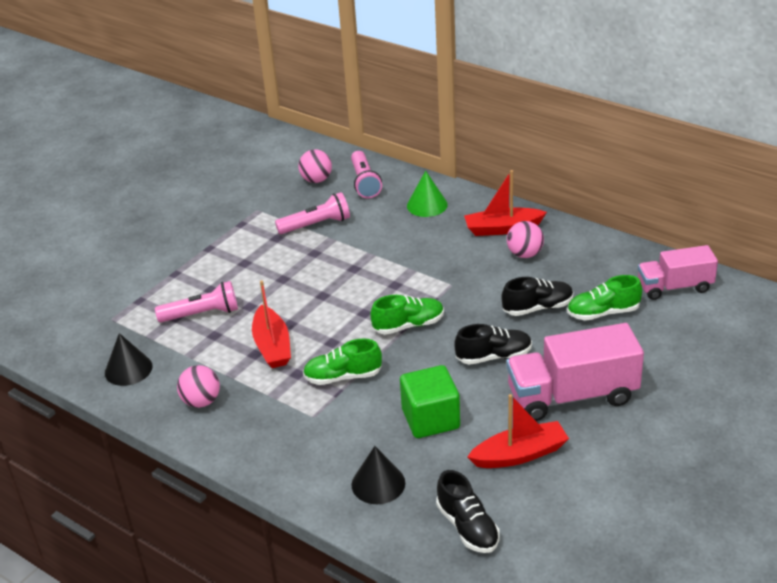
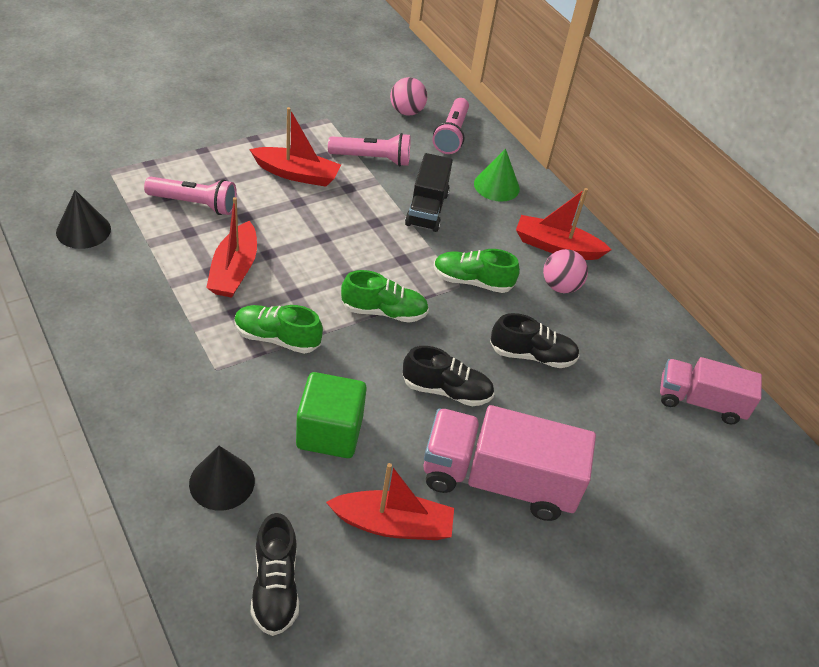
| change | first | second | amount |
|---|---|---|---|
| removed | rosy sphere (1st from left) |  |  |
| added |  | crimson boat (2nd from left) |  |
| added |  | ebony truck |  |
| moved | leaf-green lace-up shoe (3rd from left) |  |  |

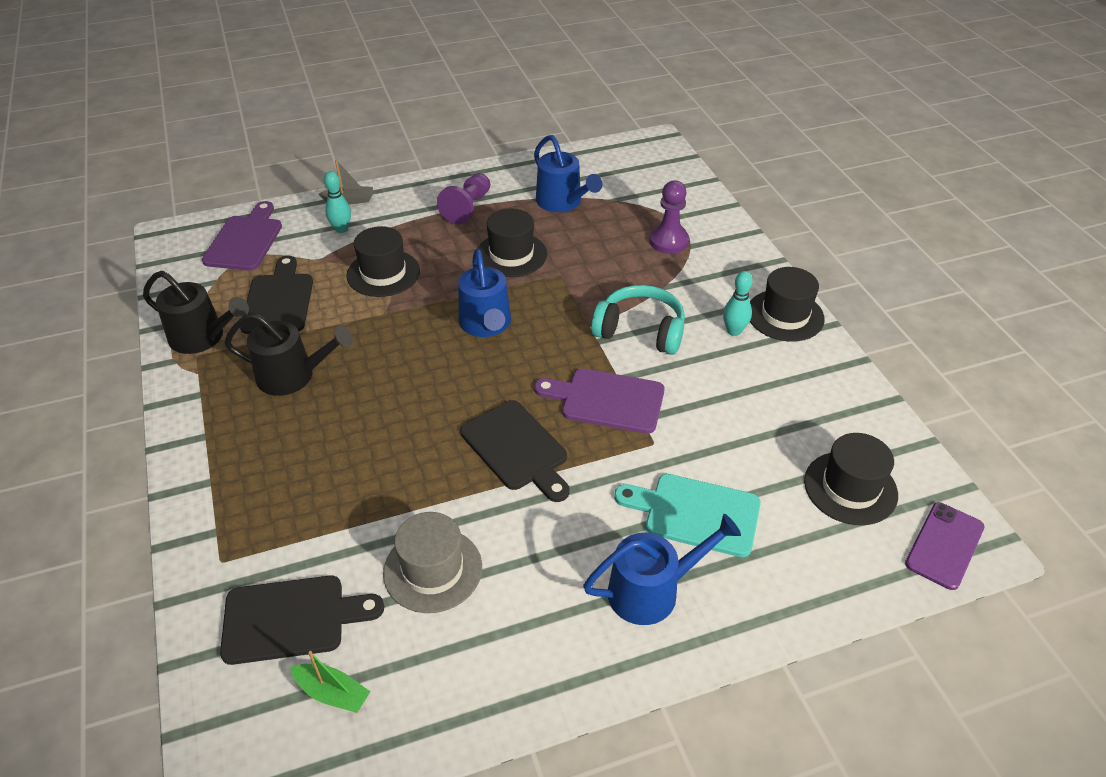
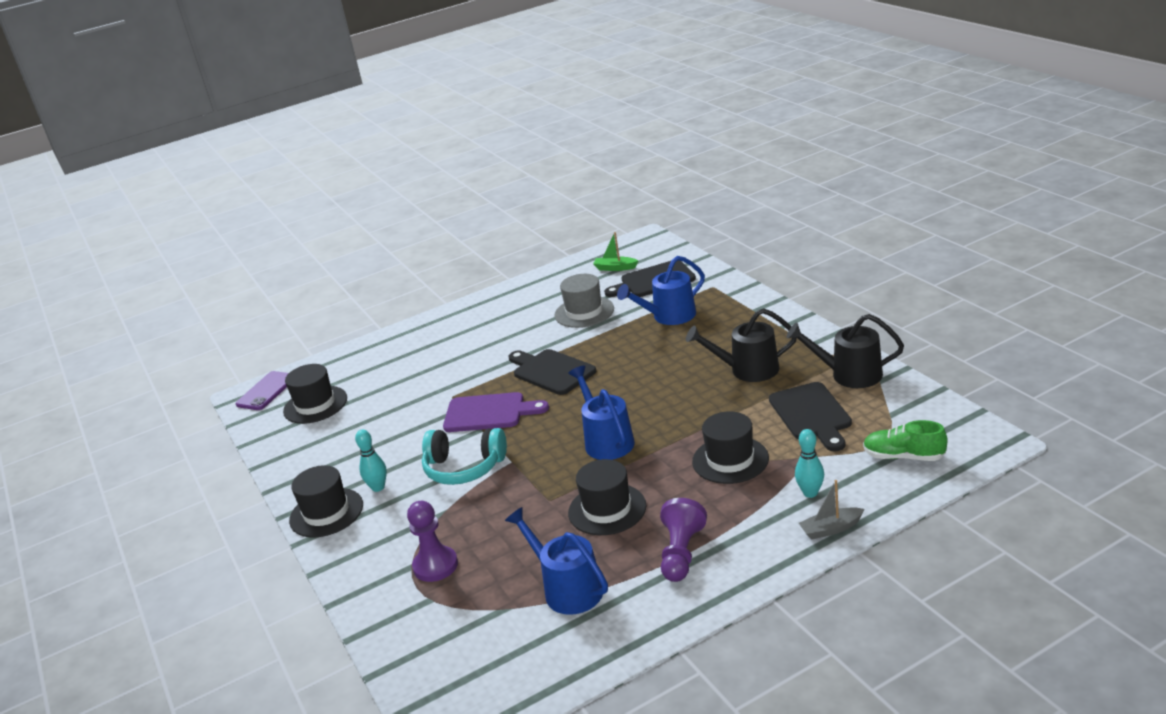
| change | first | second | amount |
|---|---|---|---|
| removed | aqua cutting board |  |  |
| moved | cobalt sprinkling can (3rd from left) |  |  |
| replaced | royal purple cutting board (1st from left) | leaf-green lace-up shoe |  |

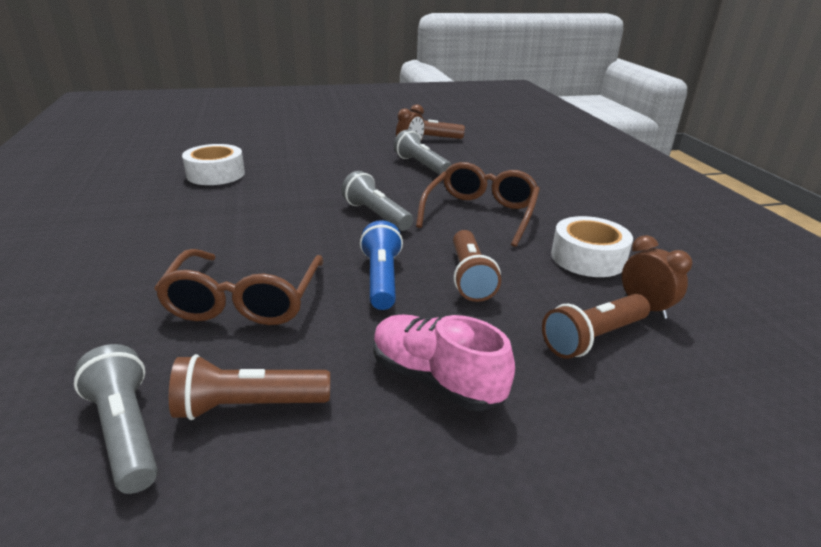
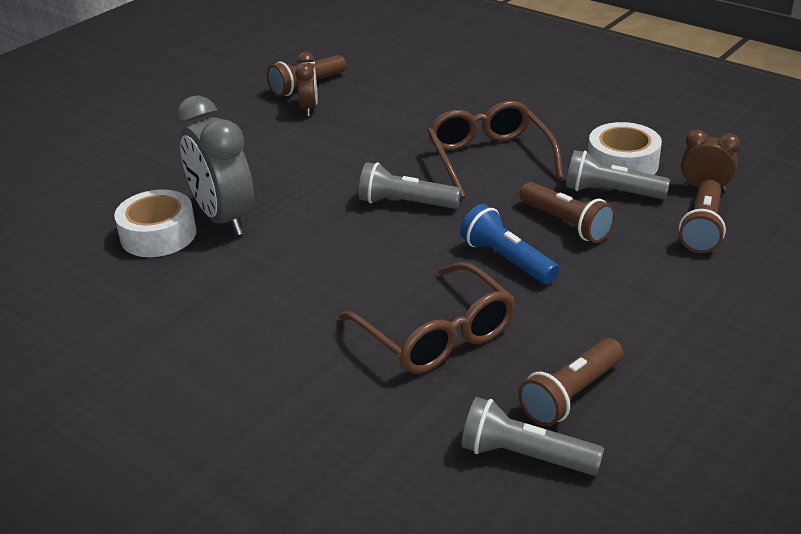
| change | first | second | amount |
|---|---|---|---|
| removed | rosy lace-up shoe |  |  |
| added |  | gray bedside clock |  |
| moved | gray torch (3rd from left) |  |  |

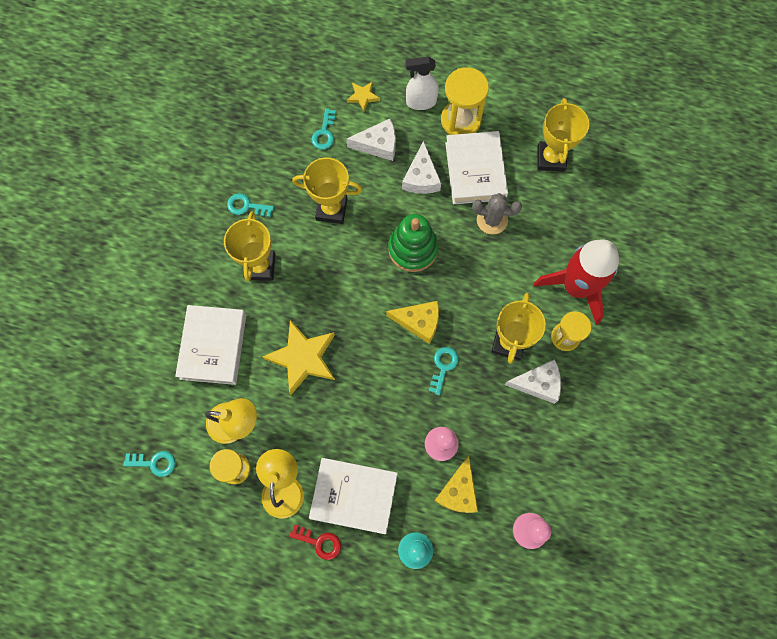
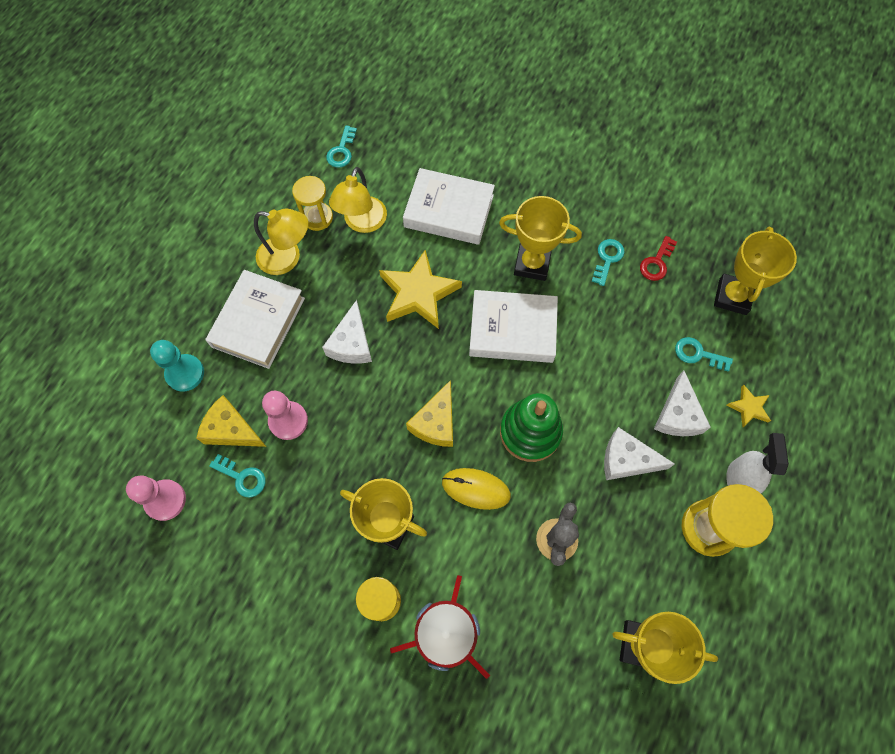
| change | first | second | amount |
|---|---|---|---|
| added |  | bright yellow PC mouse |  |
| moved | crimson door key |  |  |
| moved | bright yellow award cup (2nd from left in the first image) | bright yellow award cup (4th from left) |  |
| moved | aqua door key (4th from left in the first image) | aqua door key (1st from left) |  |
| moved | snow-white hardback (3rd from left) |  |  |
| moved | snow-white cheese wedge (3rd from left in the first image) | snow-white cheese wedge (1st from left) |  |

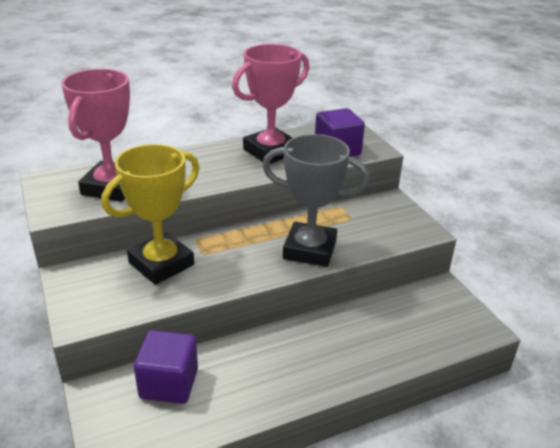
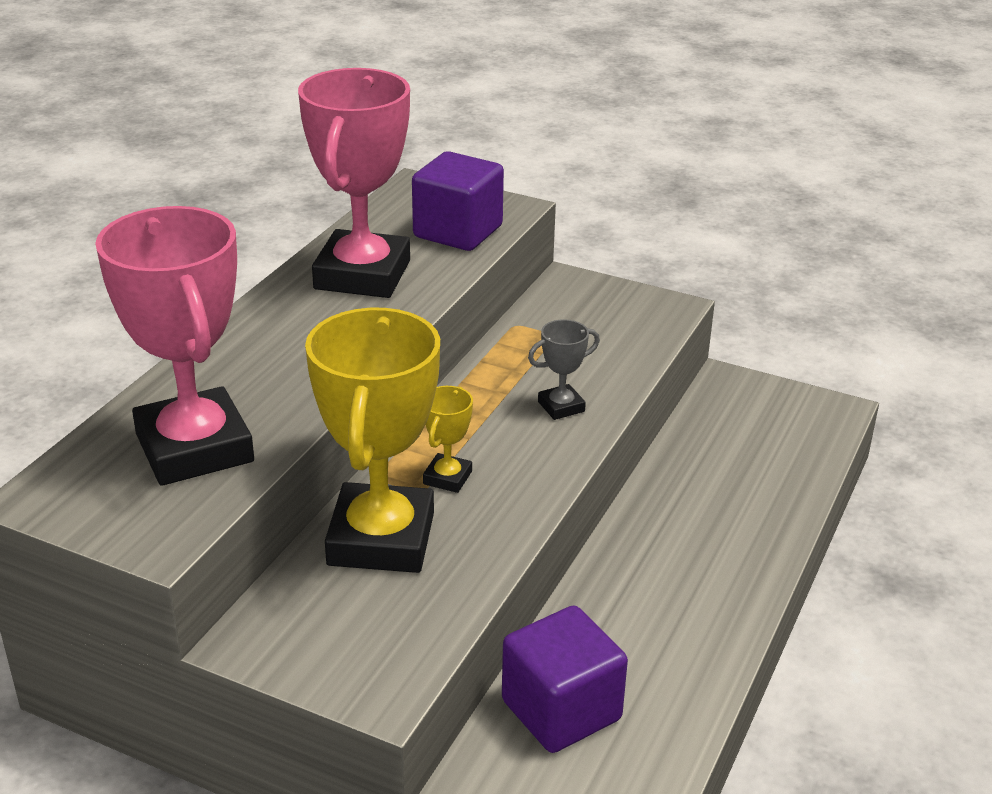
| change | first | second | amount |
|---|---|---|---|
| added |  | bright yellow award cup (2nd from left) |  |
| resized | gray award cup |  | x0.43 |

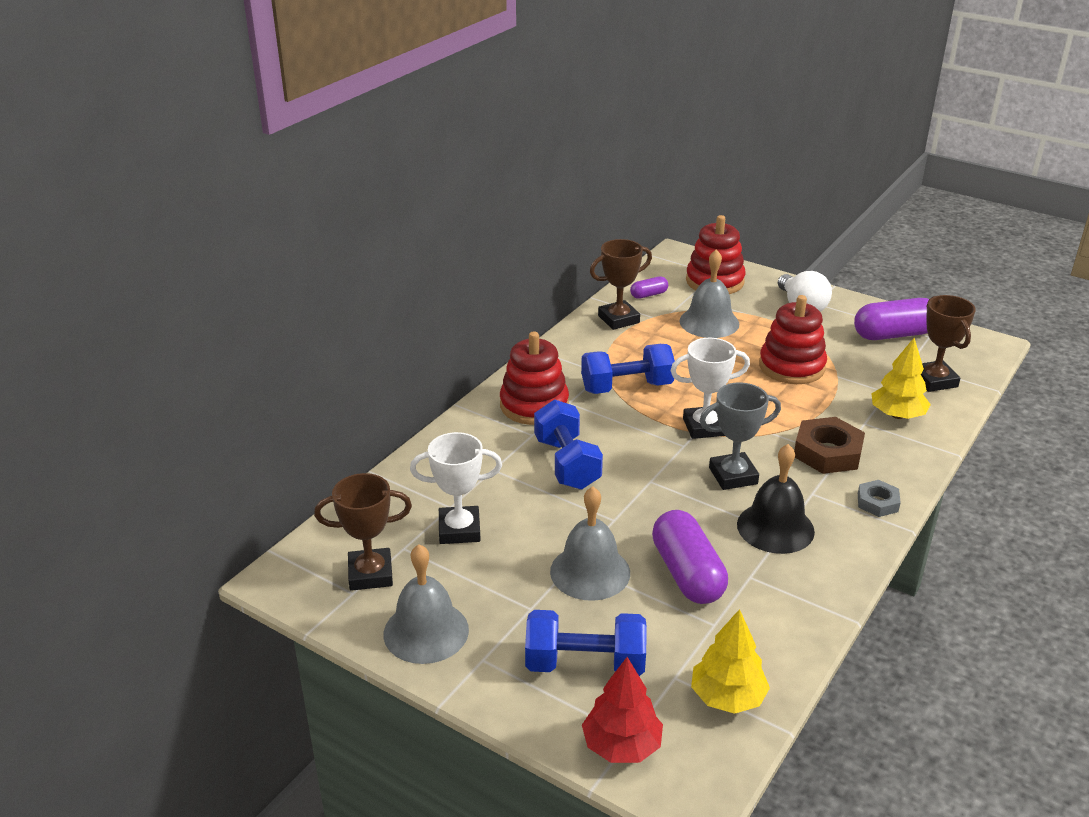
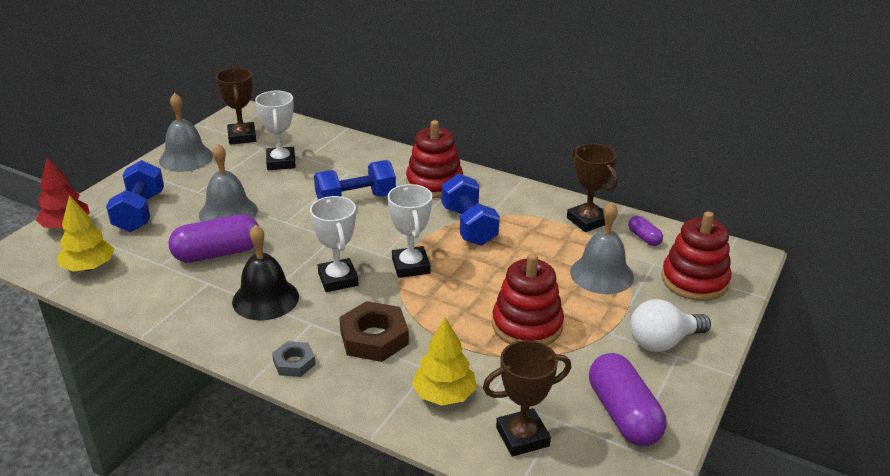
| change | first | second | amount |
|---|---|---|---|
| recoloured | gray award cup | snow-white award cup (2nd from left) |  |

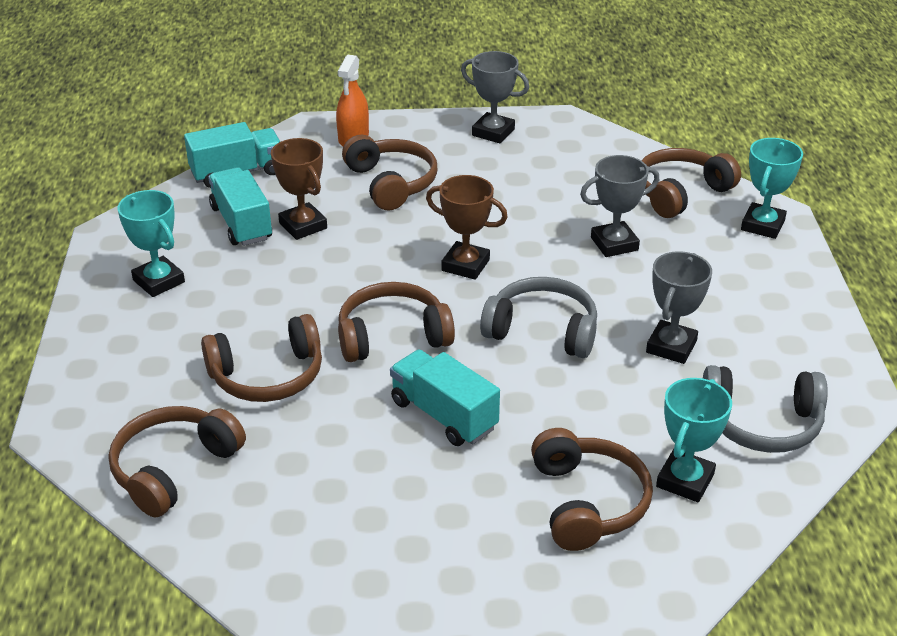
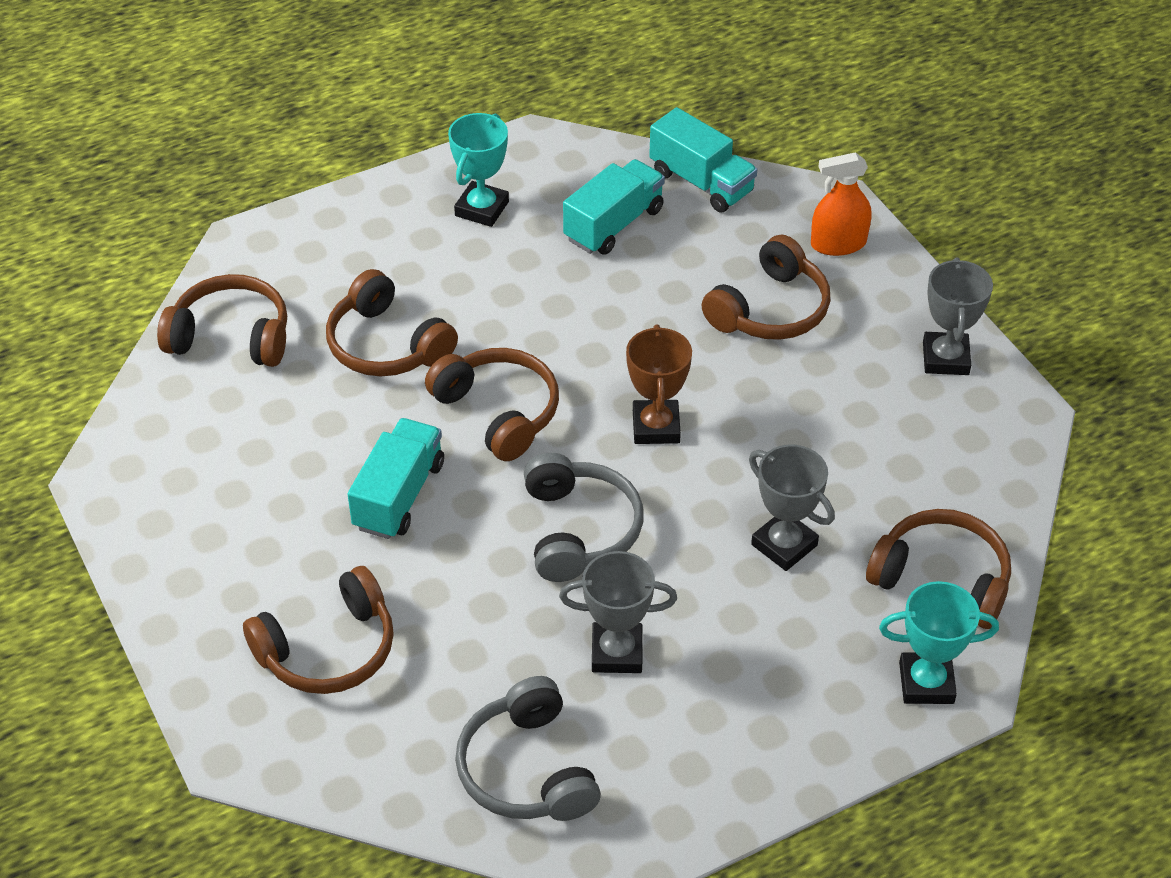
| change | first | second | amount |
|---|---|---|---|
| removed | russet award cup (1st from left) |  |  |
| removed | aqua award cup (2nd from left) |  |  |

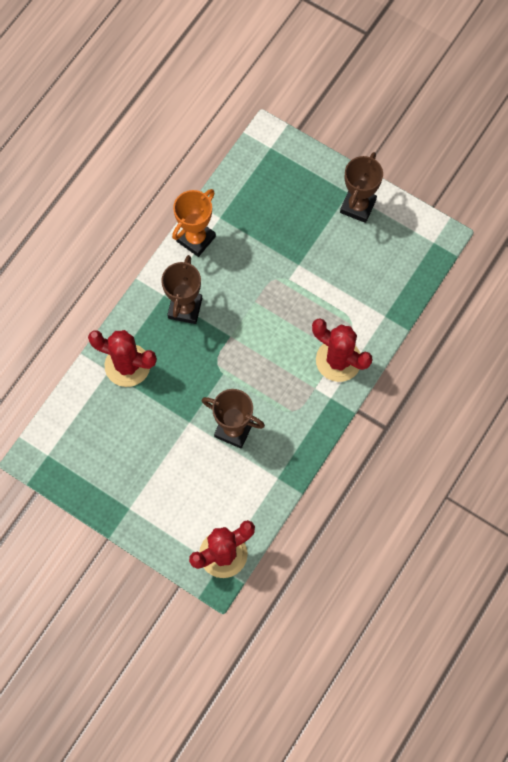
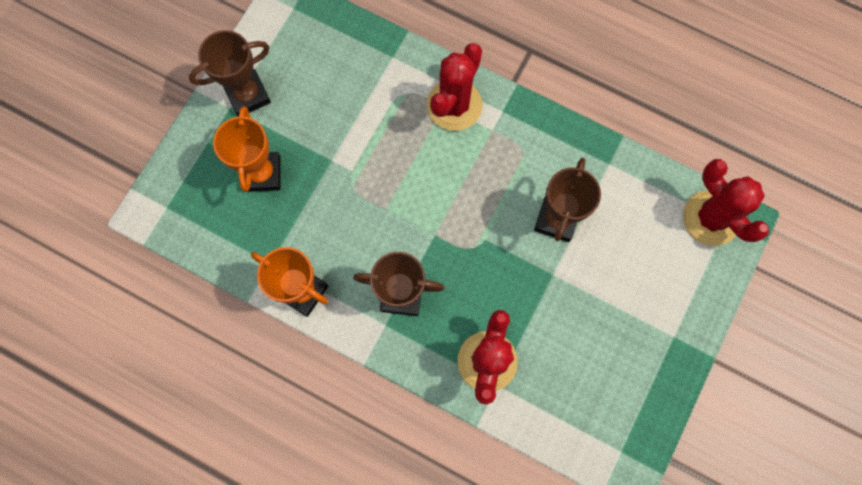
| change | first | second | amount |
|---|---|---|---|
| added |  | bright orange award cup (1st from left) |  |
| turned | russet award cup (3rd from left in the first image) | russet award cup (1st from left) | 45 degrees counterclockwise |

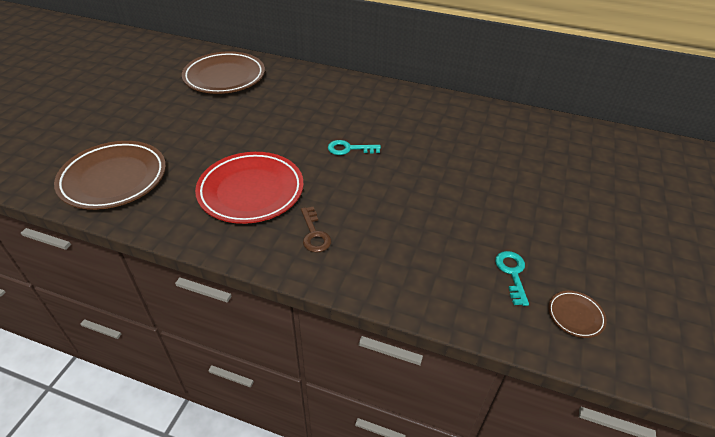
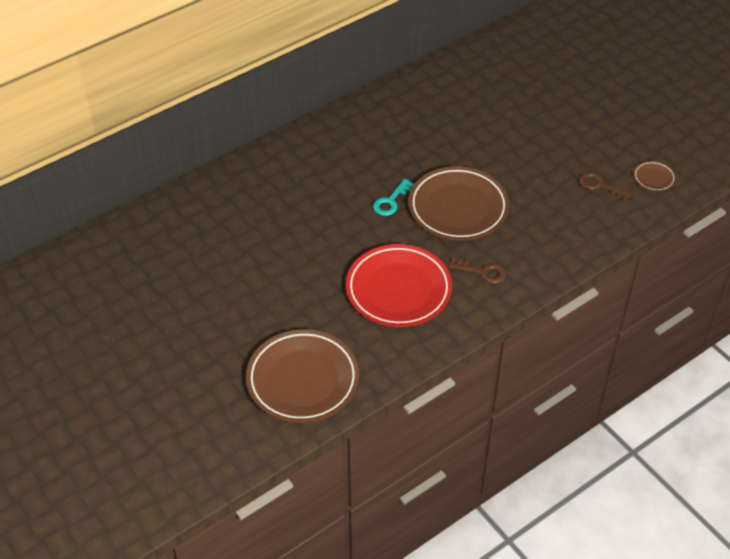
| change | first | second | amount |
|---|---|---|---|
| moved | russet dinner plate (2nd from left) |  |  |
| recoloured | aqua door key (2nd from left) | russet door key (2nd from left) |  |

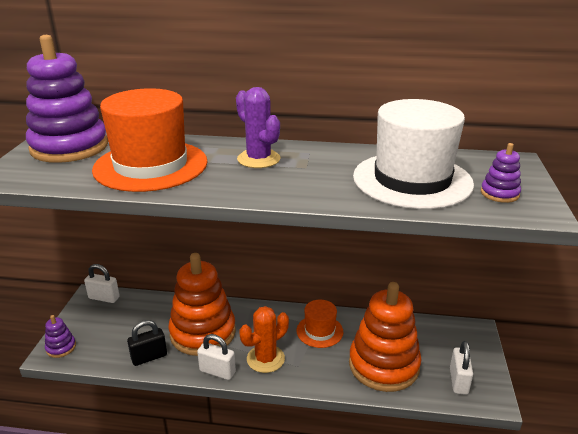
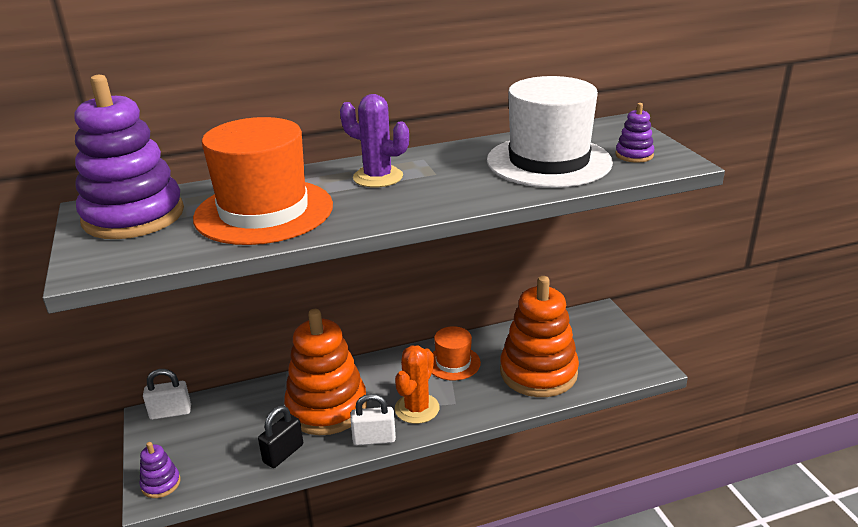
| change | first | second | amount |
|---|---|---|---|
| removed | snow-white small lock (3rd from left) |  |  |

